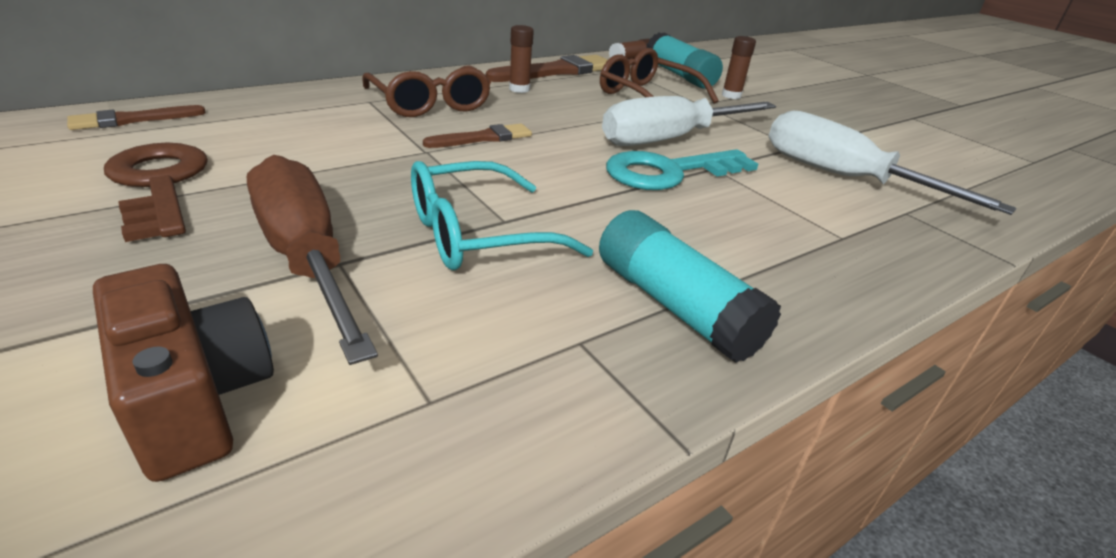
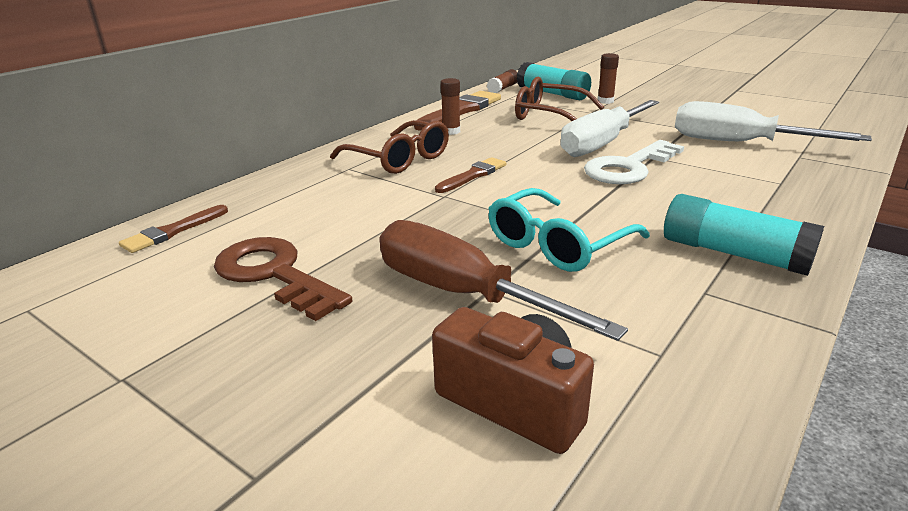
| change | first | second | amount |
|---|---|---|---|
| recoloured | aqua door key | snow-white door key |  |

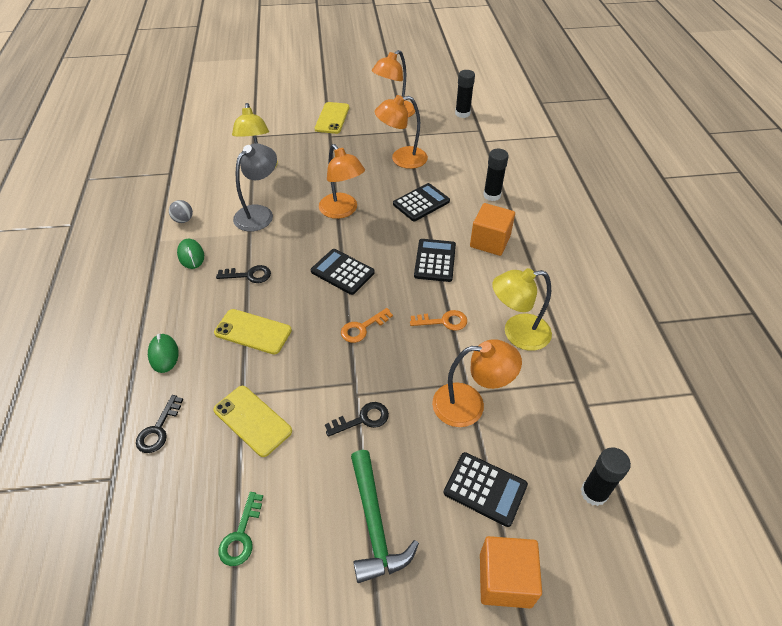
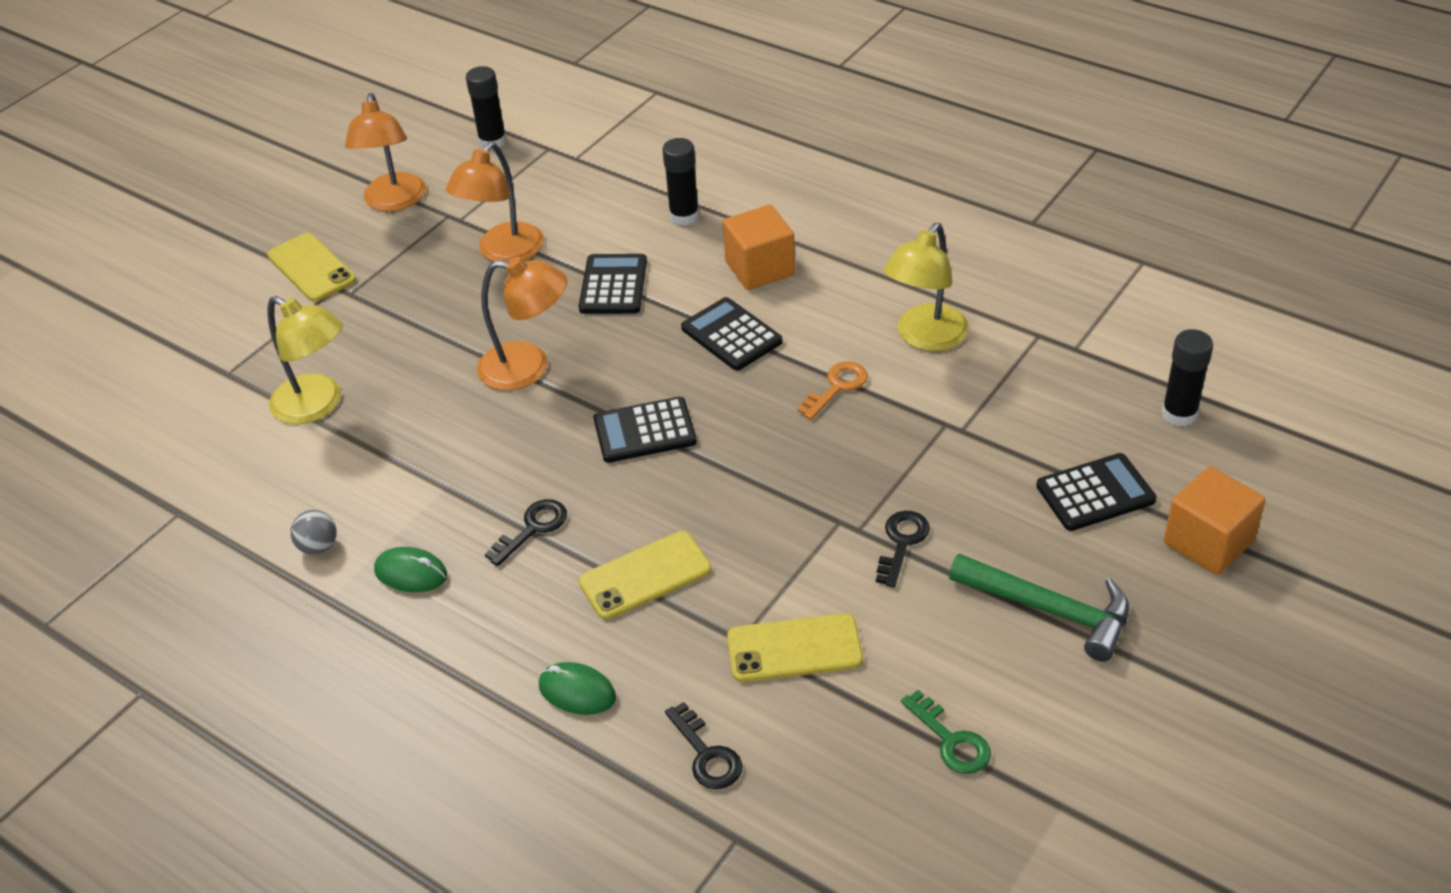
| change | first | second | amount |
|---|---|---|---|
| removed | gray desk lamp |  |  |
| removed | bright orange door key (1st from left) |  |  |
| removed | bright orange desk lamp (4th from left) |  |  |

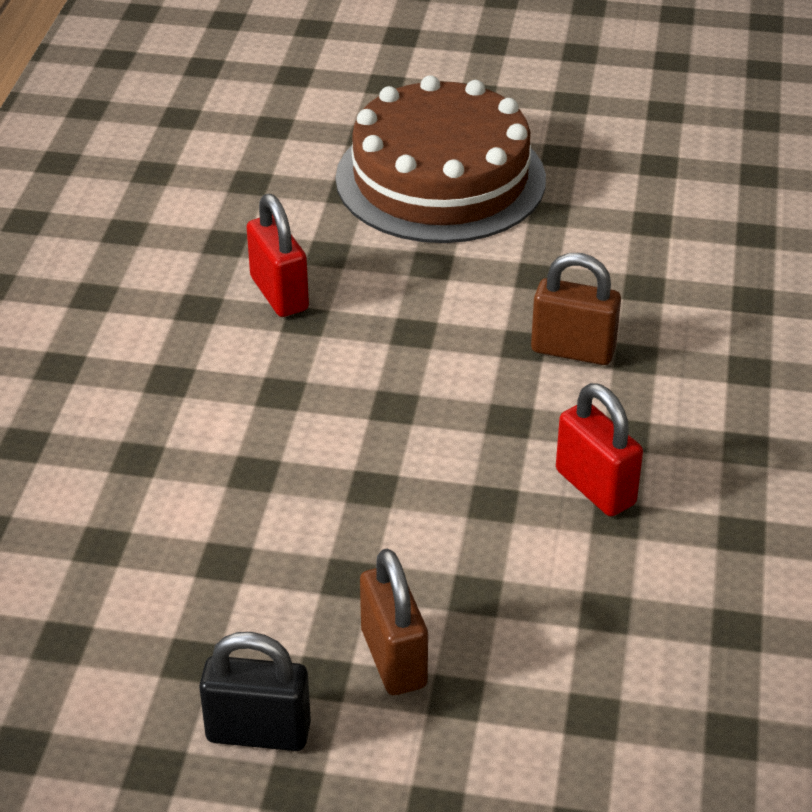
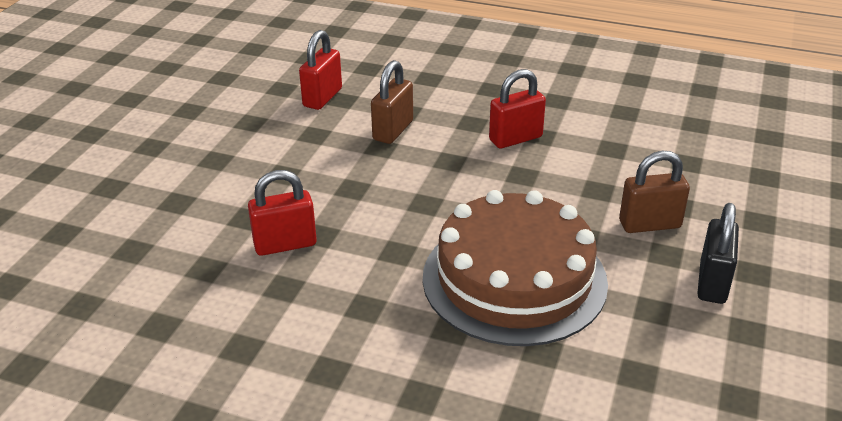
| change | first | second | amount |
|---|---|---|---|
| added |  | crimson small lock (2nd from left) |  |
| moved | russet gateau |  |  |

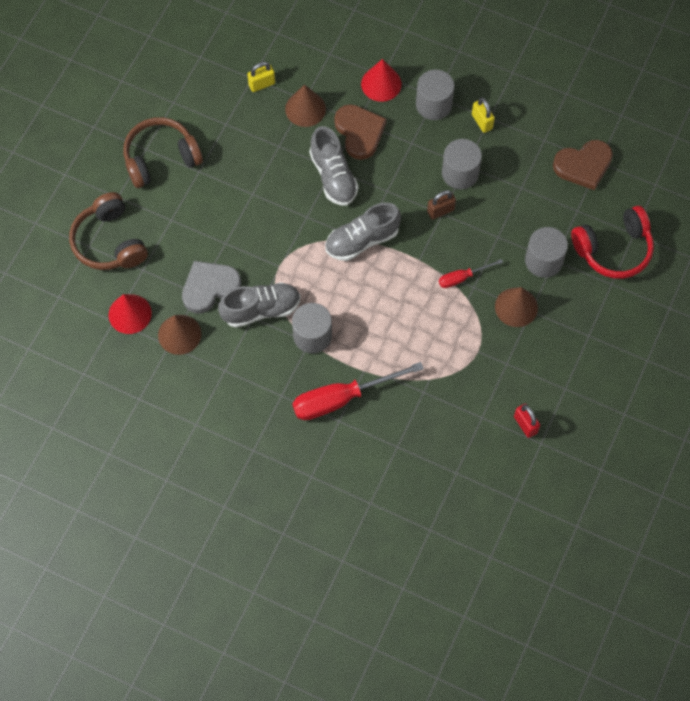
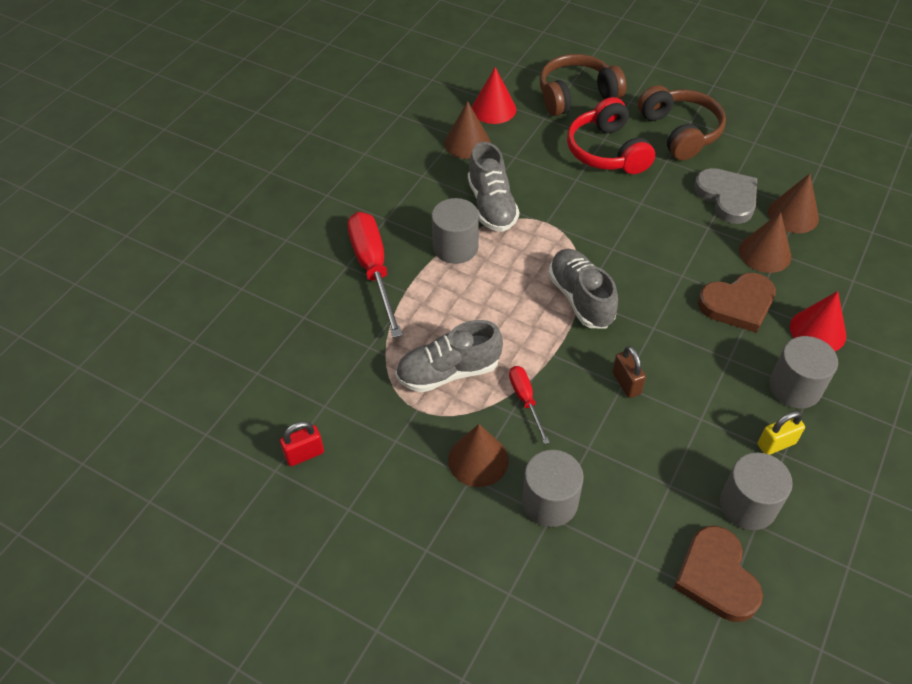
| change | first | second | amount |
|---|---|---|---|
| moved | gray heart |  |  |
| moved | gray lace-up shoe (2nd from left in the first image) | gray lace-up shoe (1st from left) |  |
| moved | gray cylinder (3rd from left) |  |  |
| moved | crimson headset |  |  |
| replaced | bright yellow small lock (1st from left) | russet cone shape (4th from left) |  |

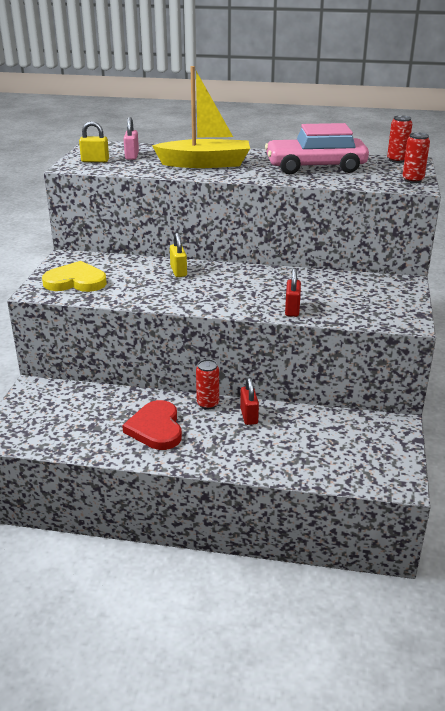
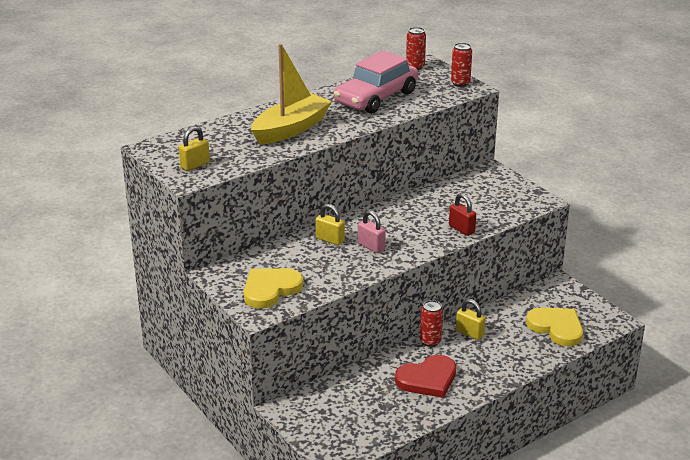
| change | first | second | amount |
|---|---|---|---|
| added |  | bright yellow heart (2nd from left) |  |
| moved | rosy small lock |  |  |
| recoloured | crimson small lock (1st from left) | bright yellow small lock (3rd from left) |  |
| turned | crimson heart |  | 60 degrees counterclockwise |

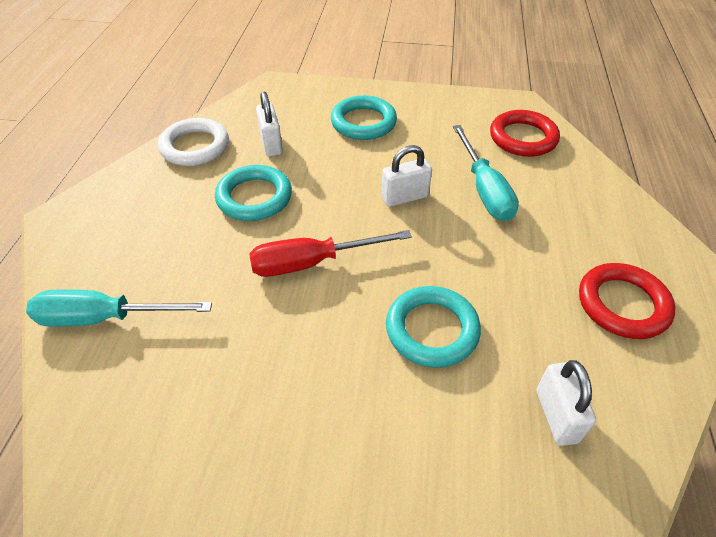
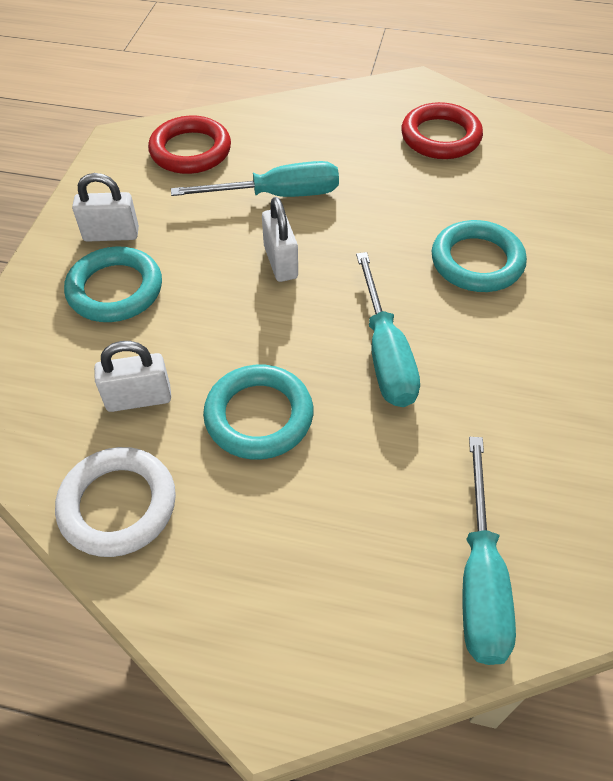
| change | first | second | amount |
|---|---|---|---|
| moved | snow-white small lock (3rd from left in the first image) | snow-white small lock (1st from left) |  |
| recoloured | crimson screwdriver | aqua screwdriver (2nd from left) |  |

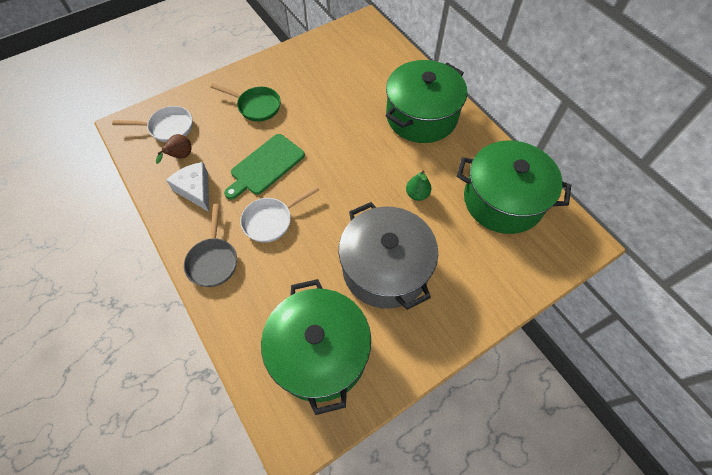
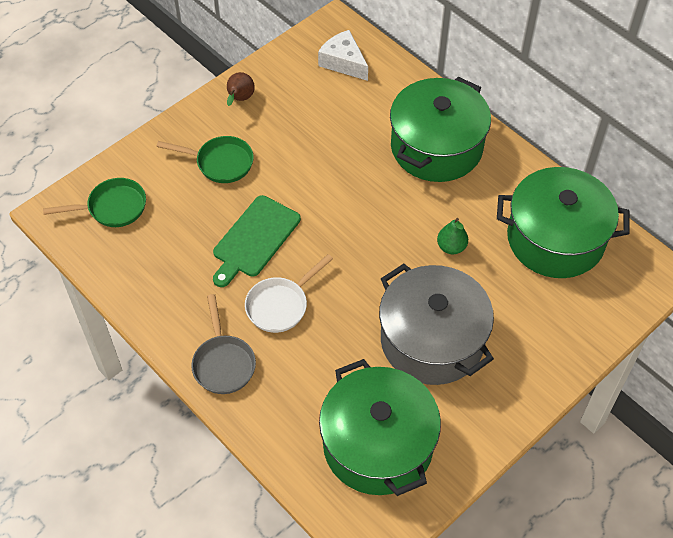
| change | first | second | amount |
|---|---|---|---|
| moved | russet pear |  |  |
| moved | snow-white cheese wedge |  |  |
| recoloured | snow-white skillet (1st from left) | leaf-green skillet (1st from left) |  |

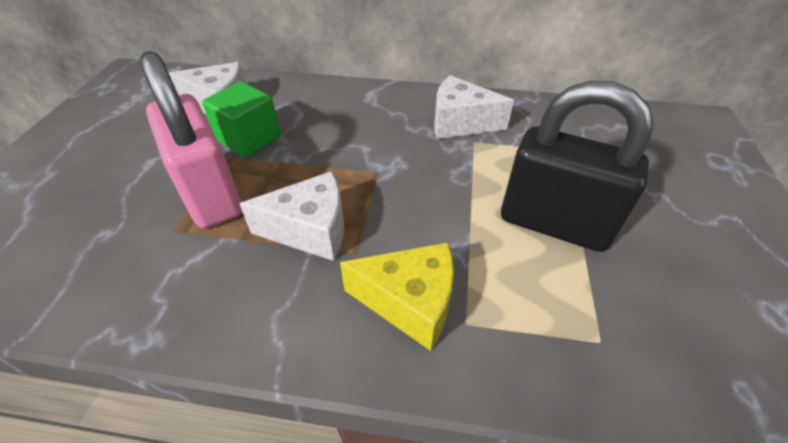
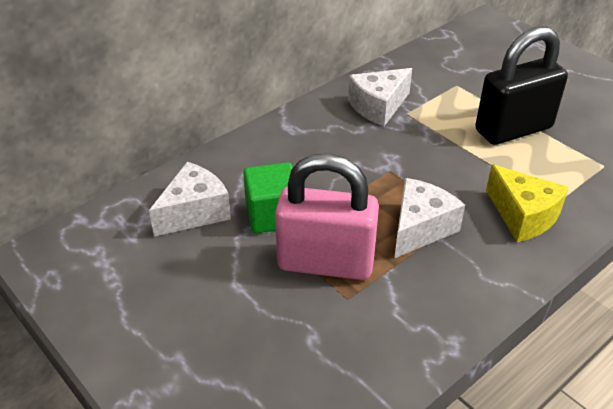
| change | first | second | amount |
|---|---|---|---|
| turned | bright yellow cheese wedge |  | 90 degrees clockwise |

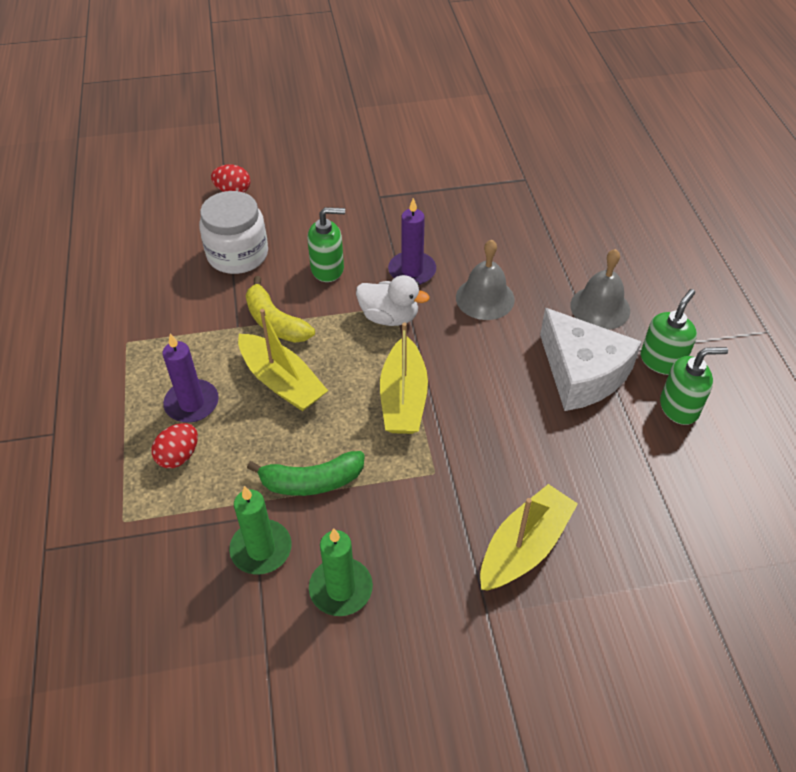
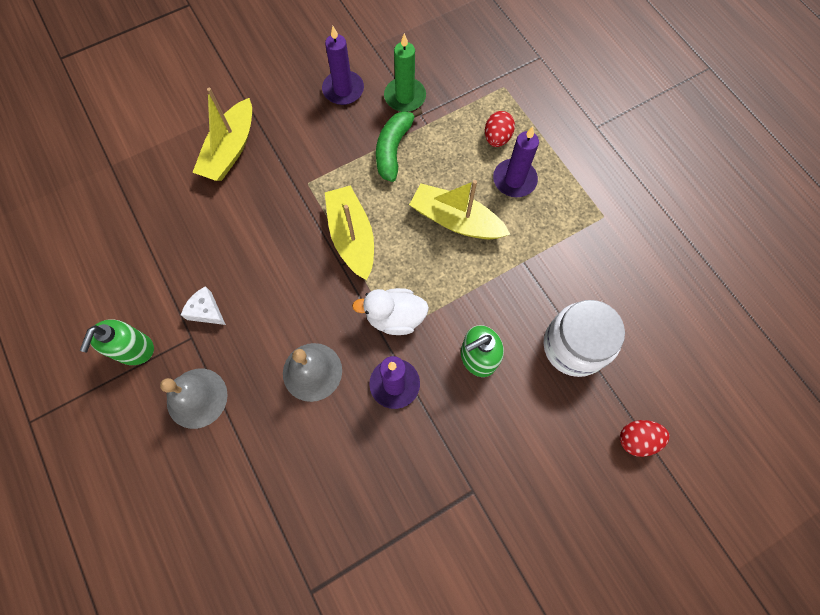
| change | first | second | amount |
|---|---|---|---|
| removed | bright yellow toy banana |  |  |
| removed | leaf-green soap dispenser (3rd from left) |  |  |
| recoloured | leaf-green wax candle (2nd from left) | royal purple wax candle (1st from left) |  |
| turned | leaf-green toy banana |  | 45 degrees counterclockwise |
| resized | snow-white cheese wedge |  | x0.44 |

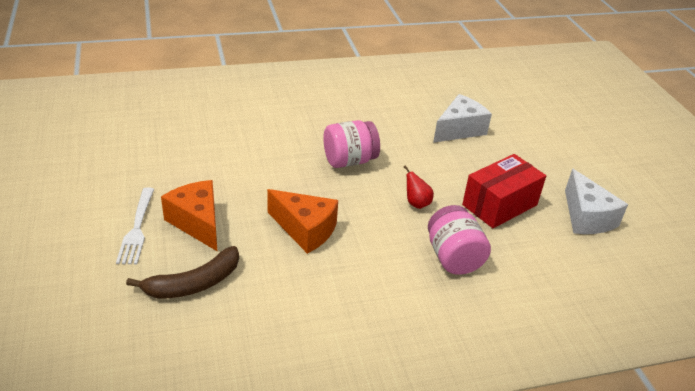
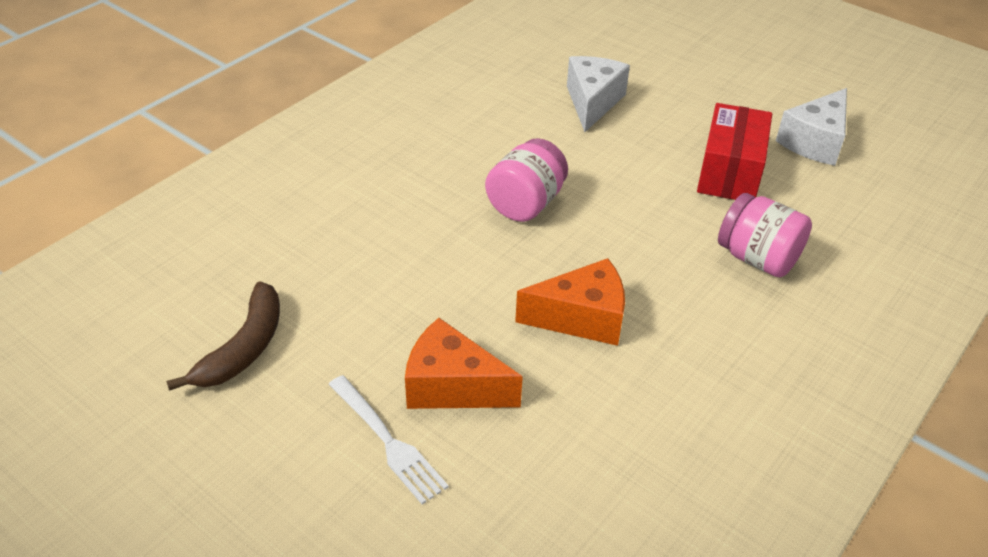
| change | first | second | amount |
|---|---|---|---|
| removed | crimson pear |  |  |
| moved | russet toy banana |  |  |
| turned | snow-white cheese wedge (2nd from left) |  | 90 degrees clockwise |

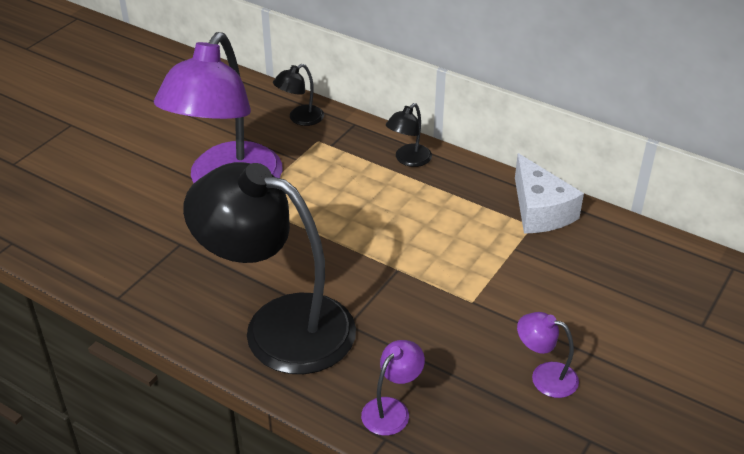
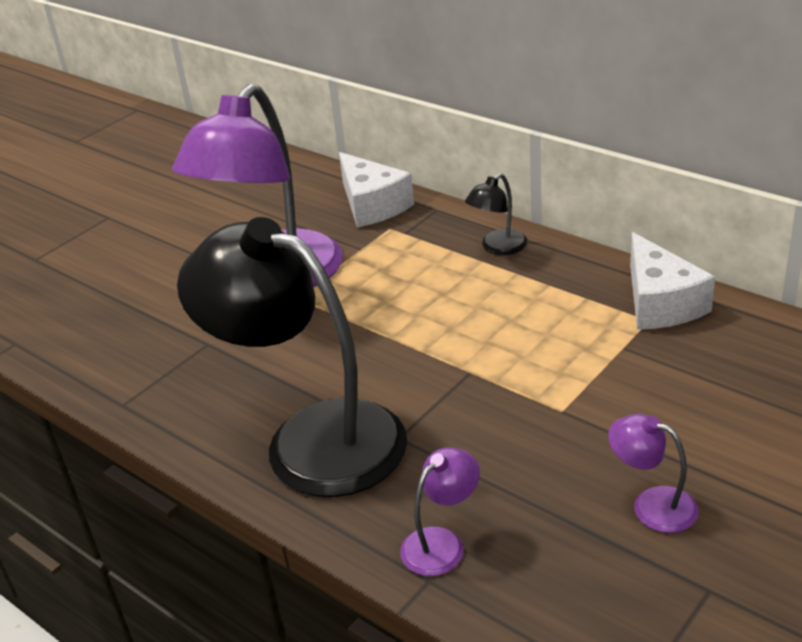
| change | first | second | amount |
|---|---|---|---|
| replaced | ebony desk lamp (2nd from left) | snow-white cheese wedge (1st from left) |  |

